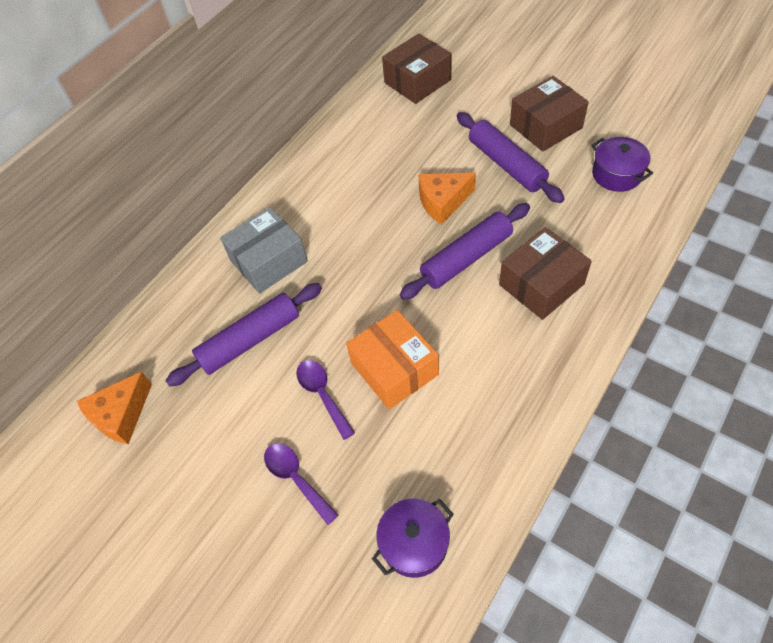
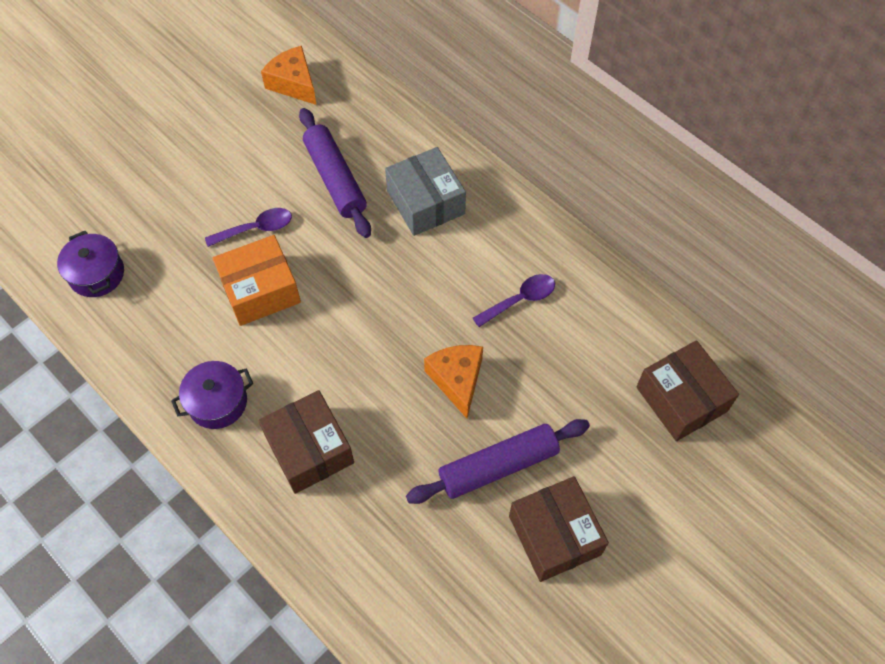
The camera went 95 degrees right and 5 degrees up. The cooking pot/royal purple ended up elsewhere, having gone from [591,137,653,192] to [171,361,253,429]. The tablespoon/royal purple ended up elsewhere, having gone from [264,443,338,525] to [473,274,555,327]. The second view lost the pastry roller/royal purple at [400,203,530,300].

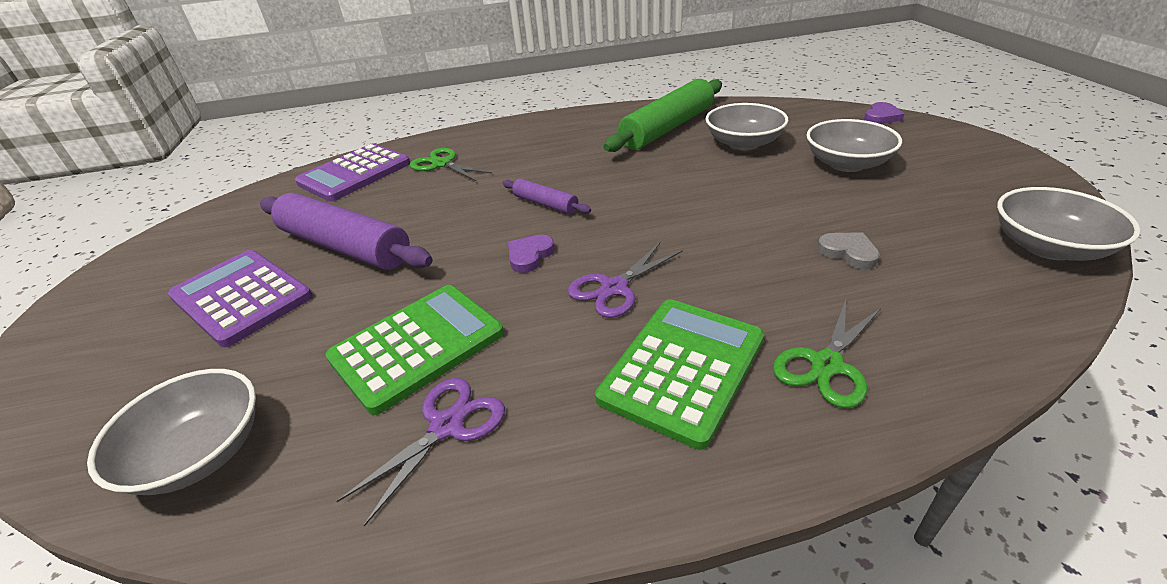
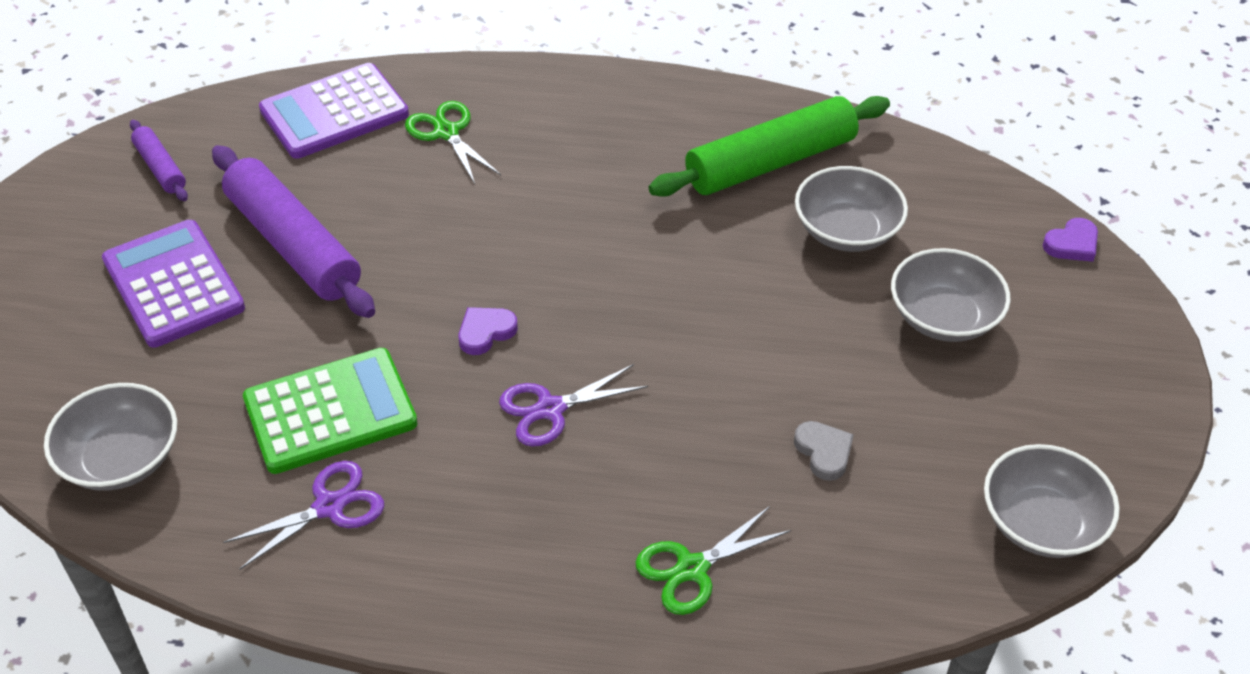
The camera went 15 degrees right and 10 degrees up. The pastry roller/royal purple ended up elsewhere, having gone from [503,178,591,214] to [130,120,188,201]. The second view lost the pocket calculator/emerald at [595,299,765,450].

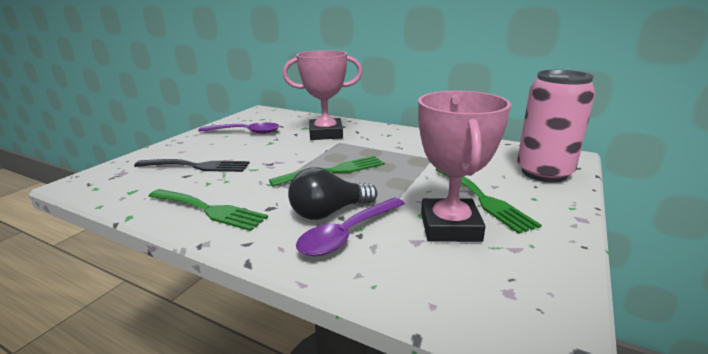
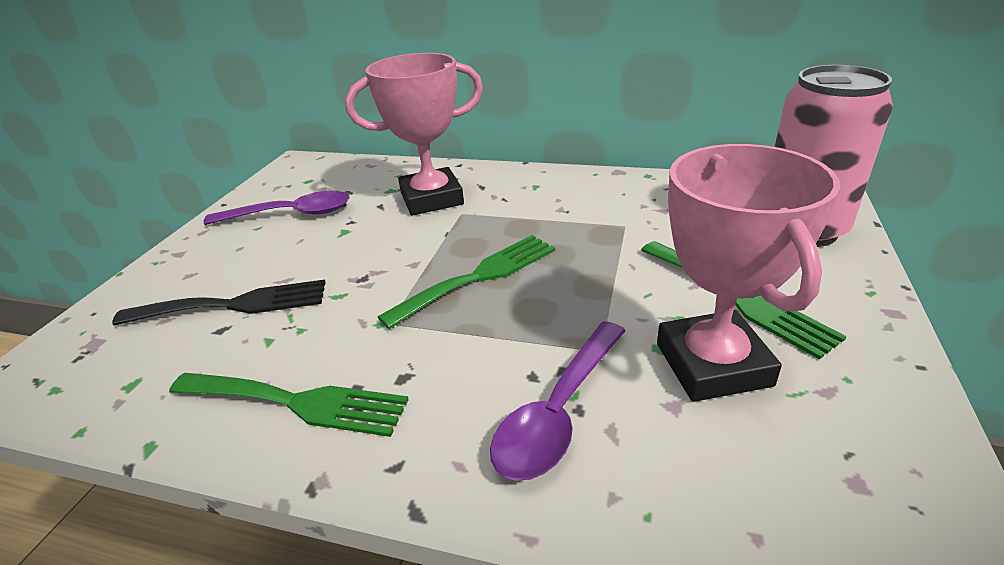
The camera went 10 degrees left and 10 degrees up. The second view lost the bulb/ebony at [288,167,377,220].

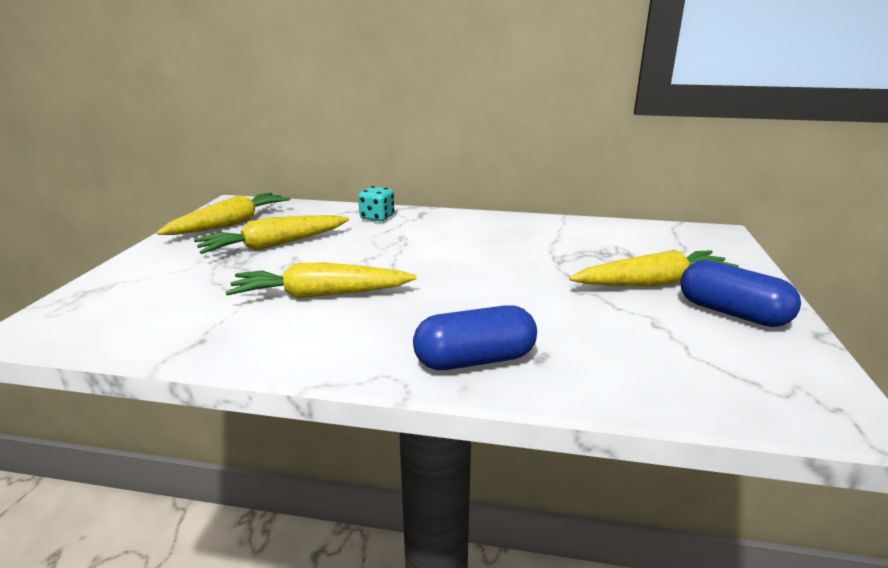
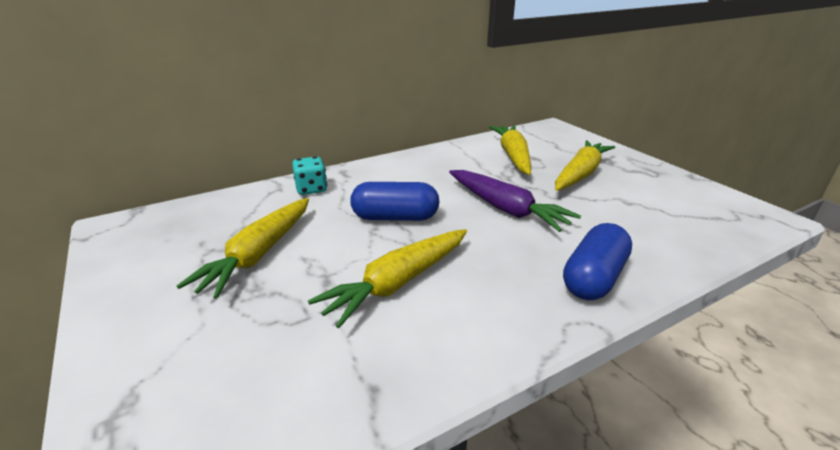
The camera went 40 degrees left and 5 degrees up. The pill shape/blue ended up elsewhere, having gone from [680,260,801,327] to [350,182,440,221]. The second view gained the root vegetable/royal purple at [449,170,581,232]. The root vegetable/golden ended up elsewhere, having gone from [156,193,290,235] to [489,125,531,175].

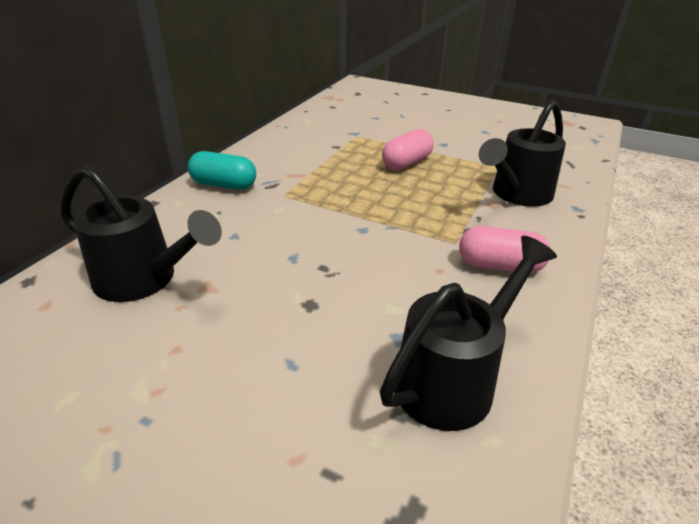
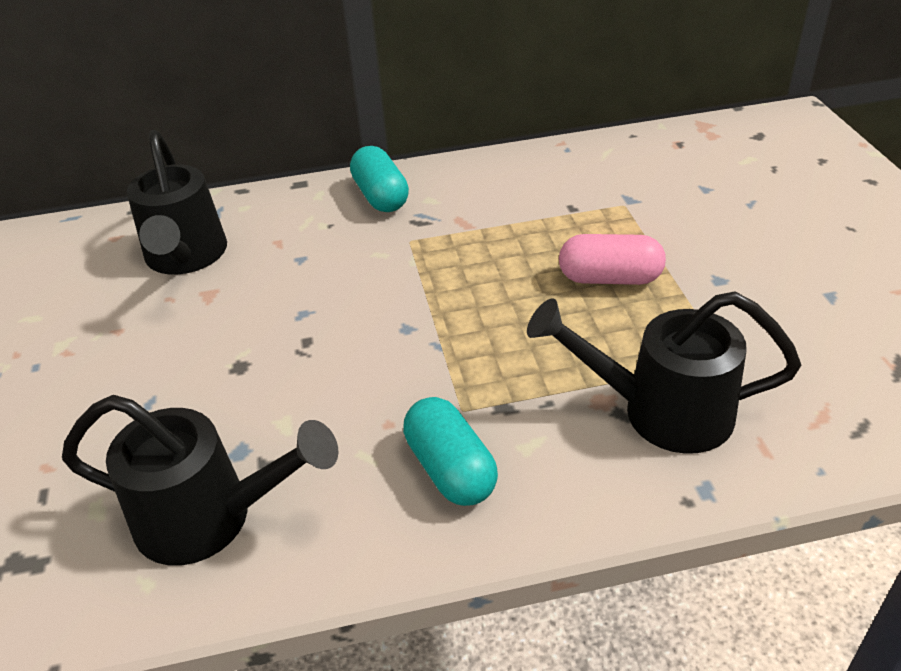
The camera went 55 degrees right and 5 degrees up. What was the pill shape/rosy at [459,226,550,273] turned into the pill shape/teal at [403,397,498,506].

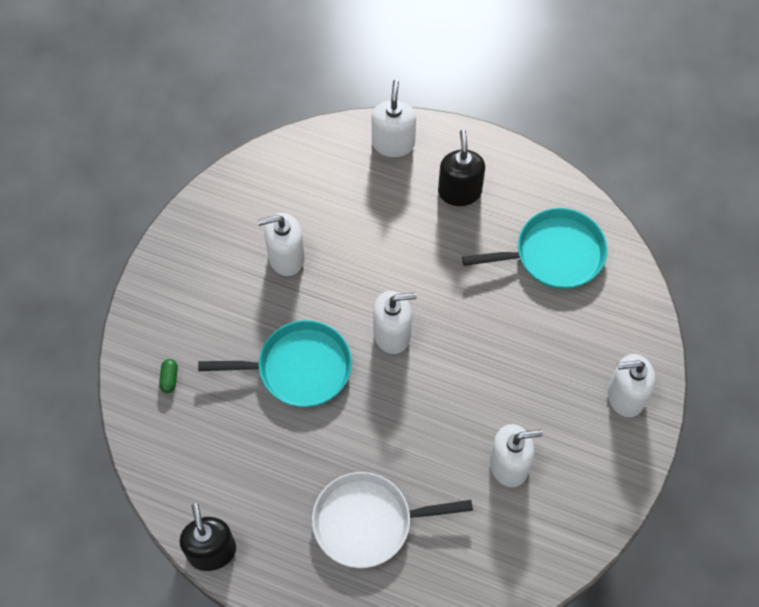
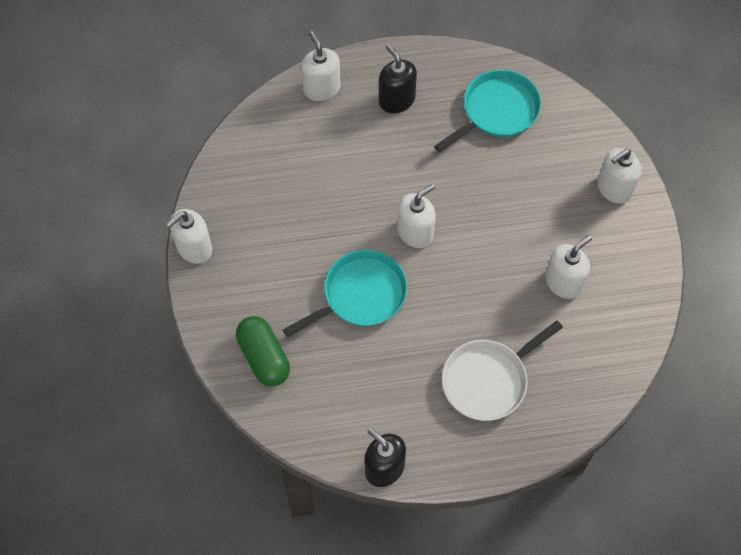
The camera went 30 degrees left and 0 degrees up. The pump bottle/white ended up elsewhere, having gone from [258,213,305,276] to [166,209,212,264]. The size of the pill shape/emerald at [159,359,178,393] changed by a factor of 2.38.

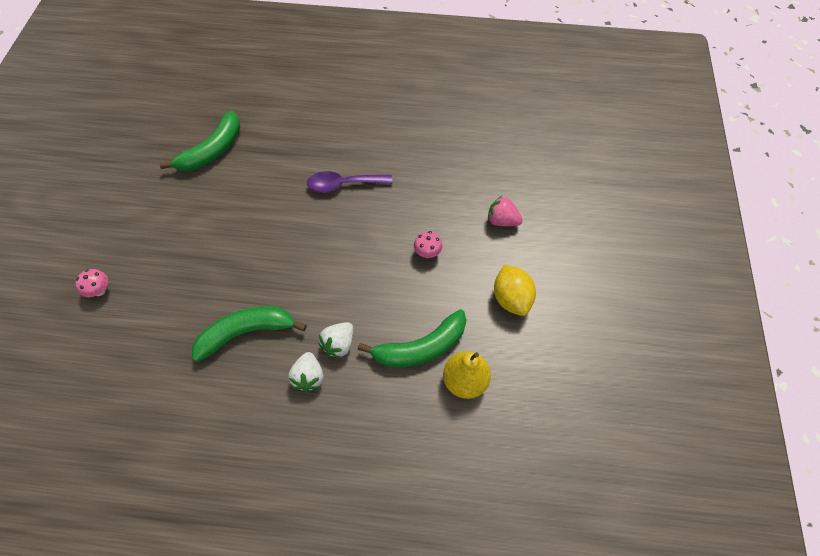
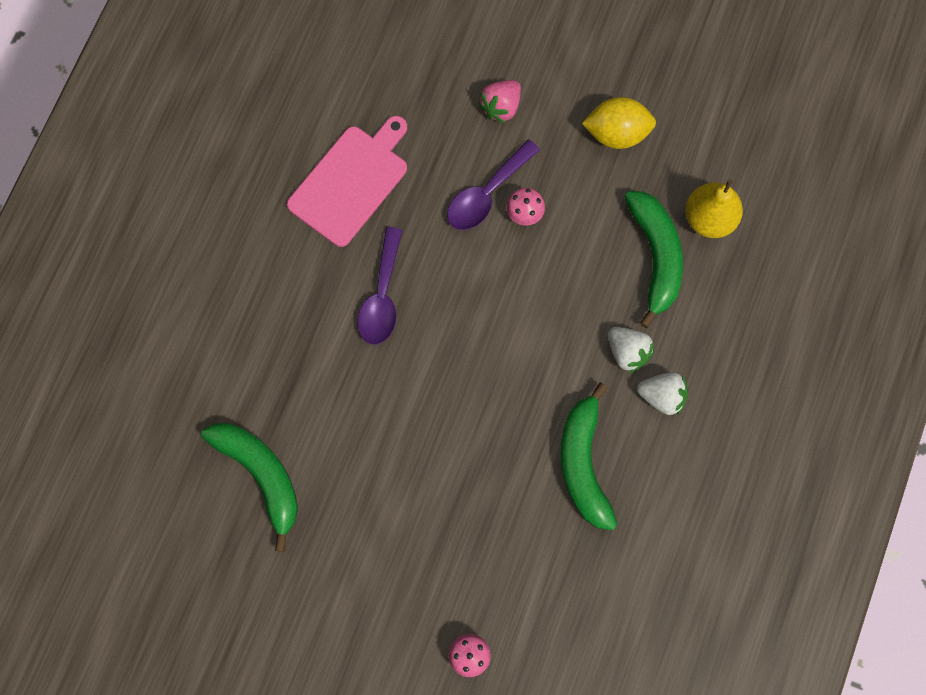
The camera went 75 degrees left and 15 degrees up. The second view gained the cutting board/rosy at [287,116,407,247]. The second view gained the tablespoon/royal purple at [447,139,540,230].

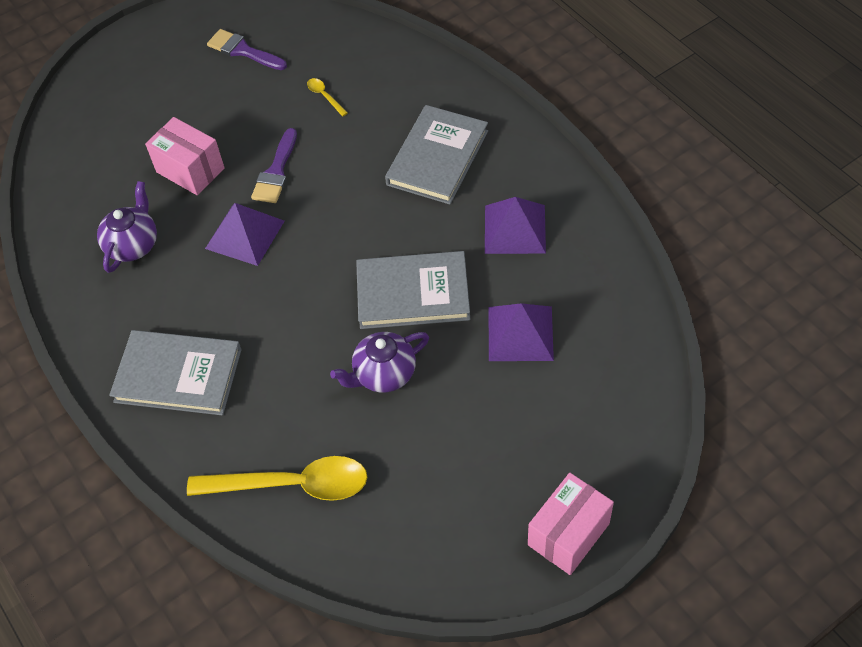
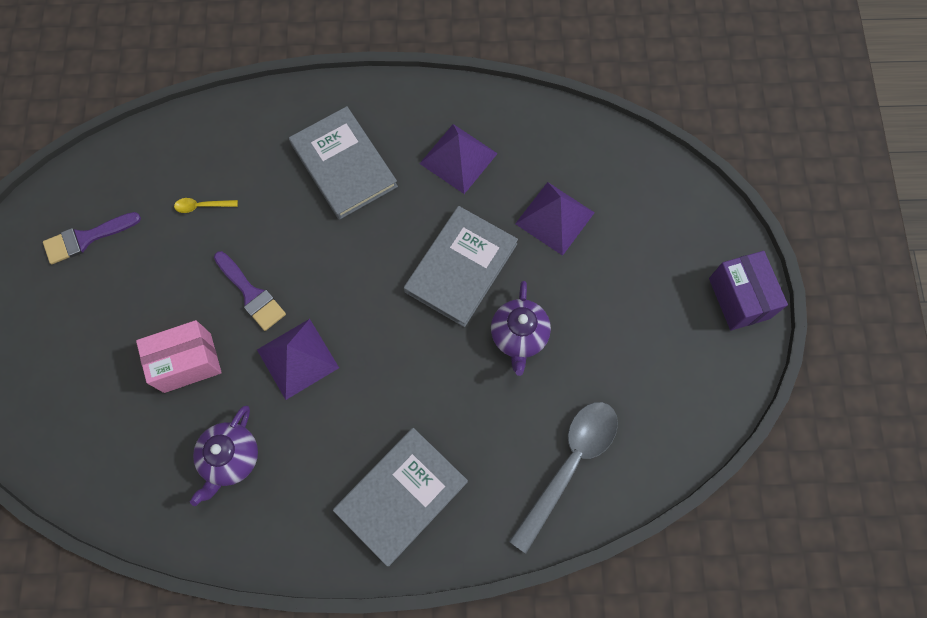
The camera went 60 degrees left and 15 degrees up. The tea pot/royal purple at [97,181,157,273] ended up facing another way, 120 degrees counterclockwise from before. What was the tablespoon/golden at [187,456,367,501] turned into the tablespoon/ash-grey at [509,402,618,553]. What was the package/rosy at [528,473,614,575] turned into the package/royal purple at [709,251,788,331].

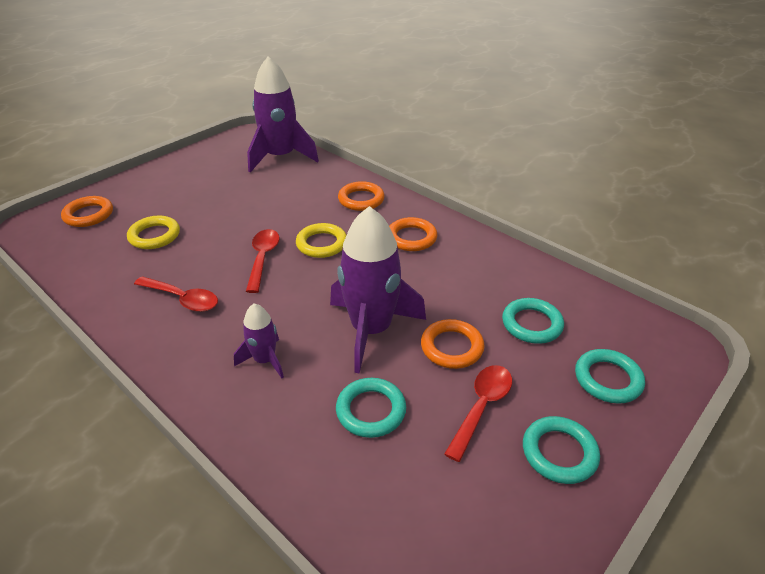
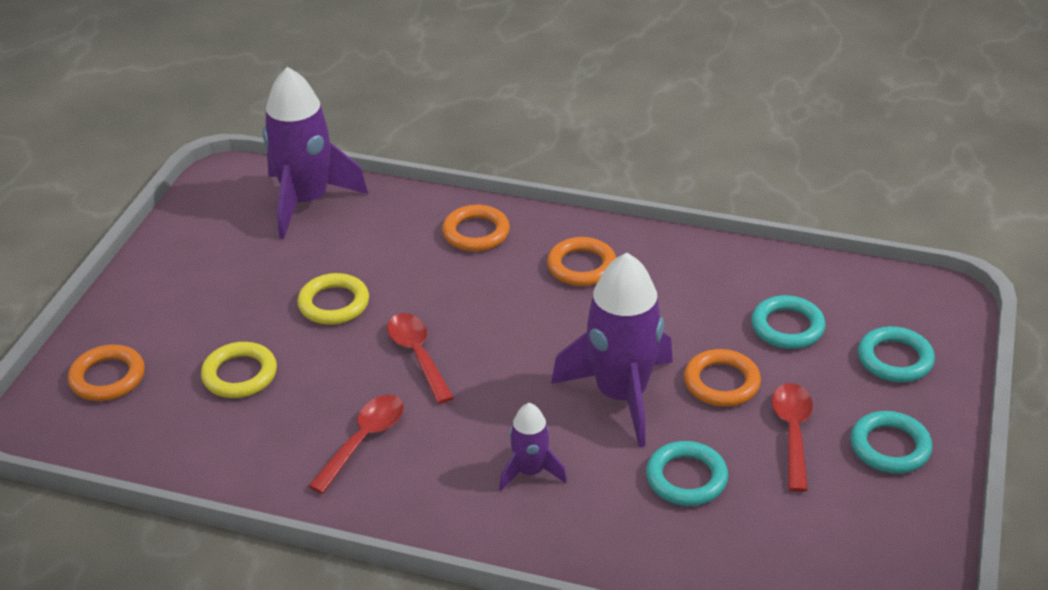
The camera went 25 degrees left and 0 degrees up. The torus/golden ended up elsewhere, having gone from [296,223,346,258] to [298,273,369,325]. The tablespoon/red at [134,276,218,312] ended up facing another way, 60 degrees counterclockwise from before.

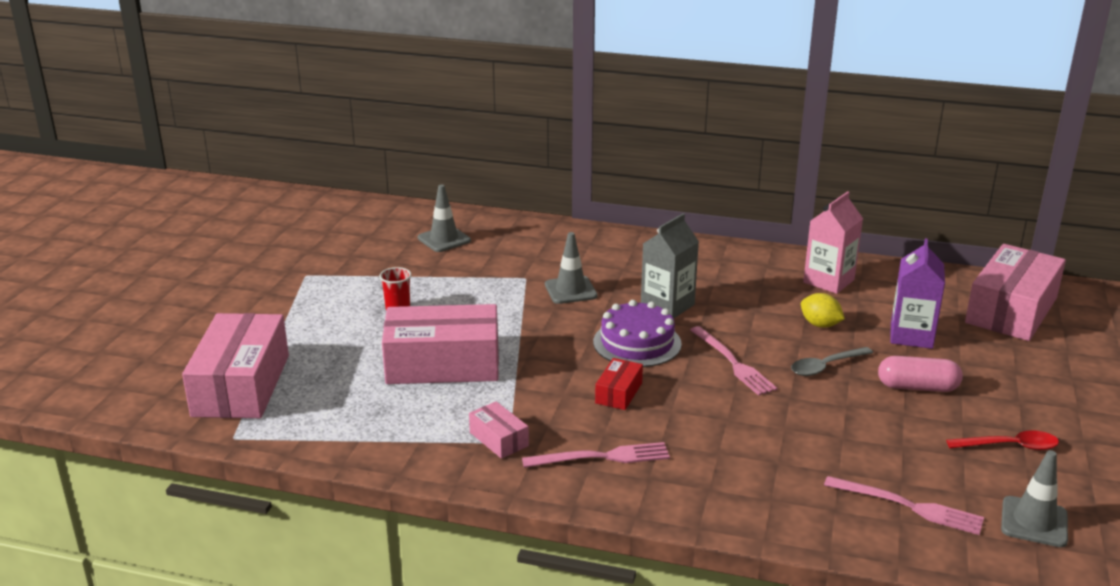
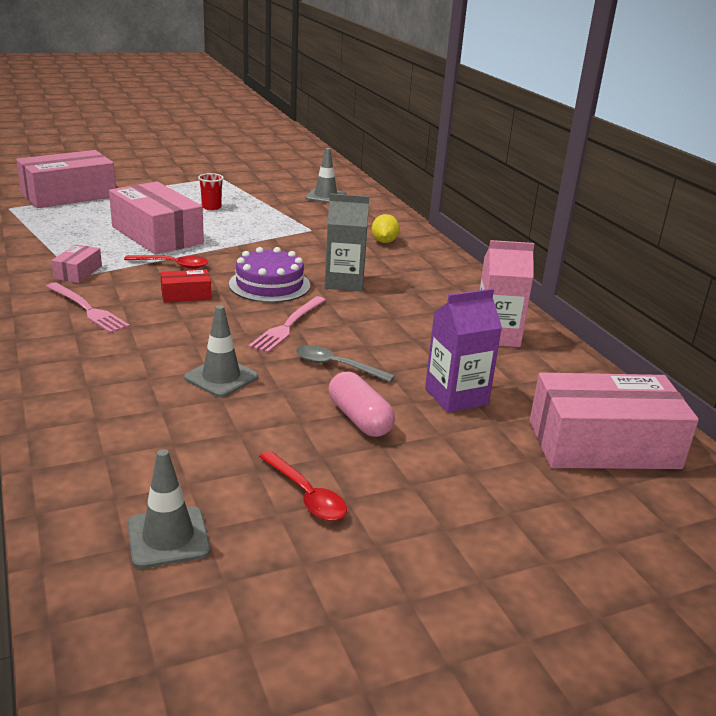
The camera went 50 degrees right and 0 degrees up. The second view gained the tablespoon/red at [124,255,208,269]. The road cone/ash-grey ended up elsewhere, having gone from [545,232,597,304] to [184,305,258,397]. The toy lemon/golden ended up elsewhere, having gone from [801,293,845,328] to [372,214,400,243]. The second view lost the fork/rosy at [824,476,984,535].

